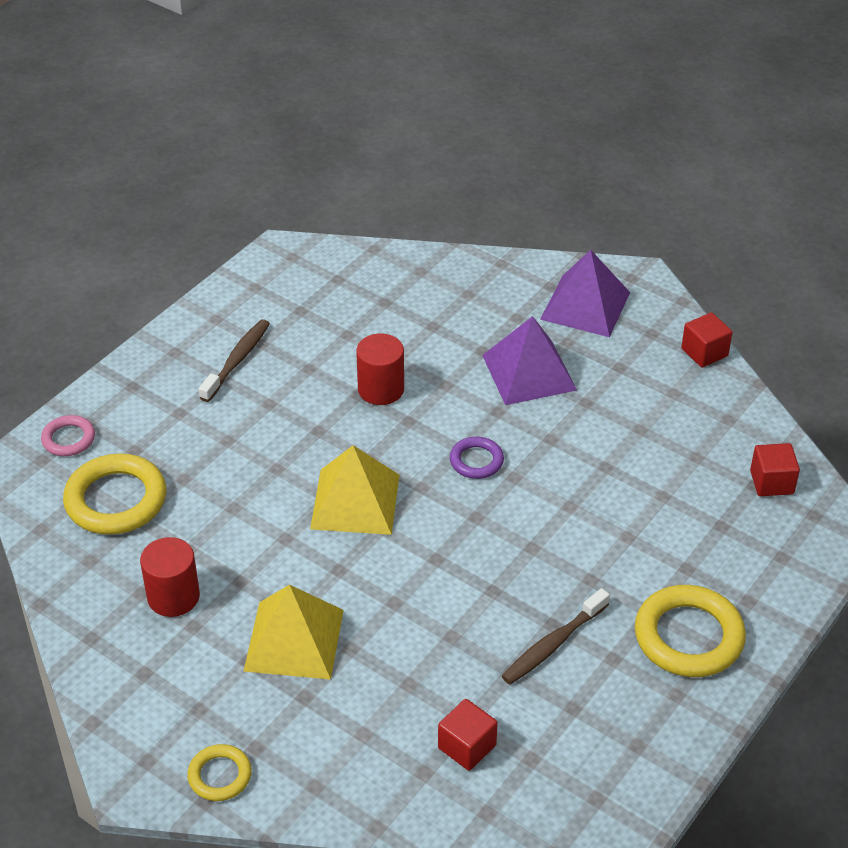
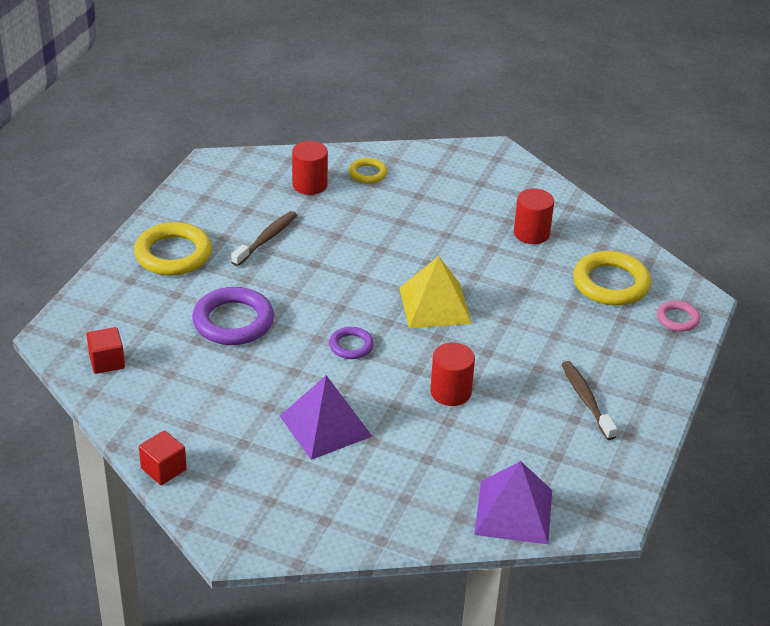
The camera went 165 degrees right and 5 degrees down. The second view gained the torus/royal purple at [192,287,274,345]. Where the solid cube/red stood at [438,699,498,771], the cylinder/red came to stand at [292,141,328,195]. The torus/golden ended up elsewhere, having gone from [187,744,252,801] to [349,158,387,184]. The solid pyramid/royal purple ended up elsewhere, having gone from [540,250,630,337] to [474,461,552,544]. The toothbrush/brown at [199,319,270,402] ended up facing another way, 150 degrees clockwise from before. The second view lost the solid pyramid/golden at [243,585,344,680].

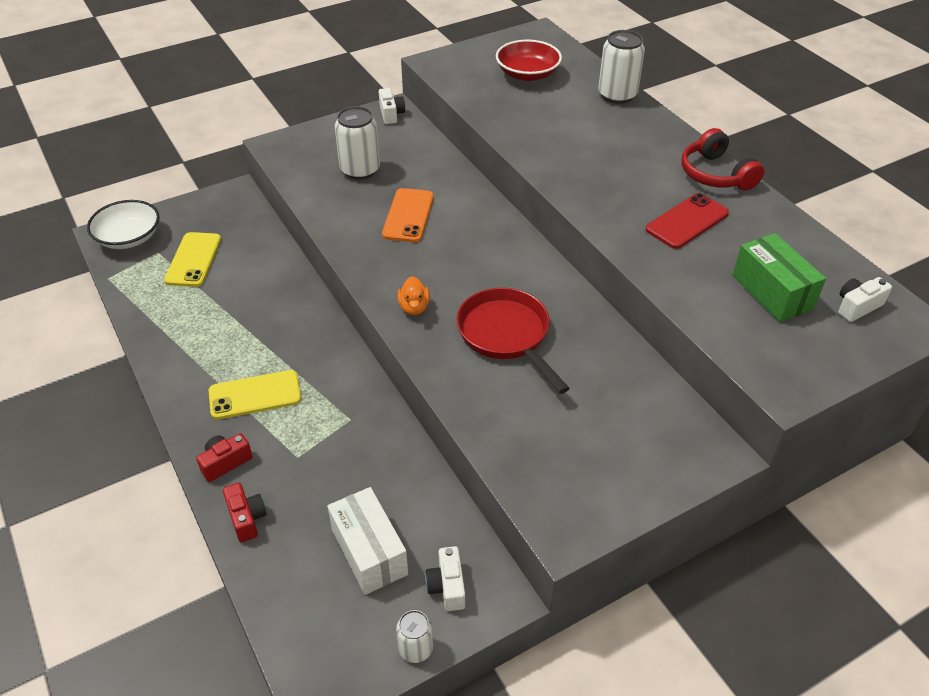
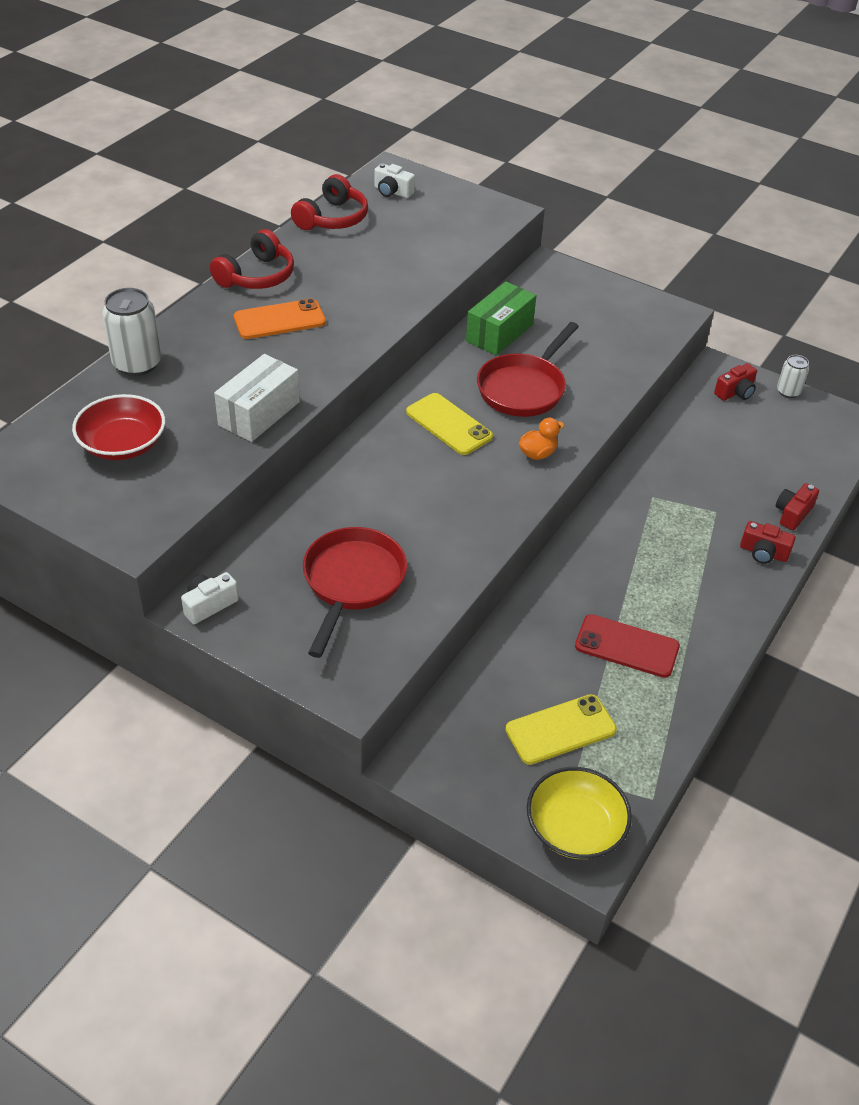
The camera went 120 degrees left and 0 degrees up. The package/white ended up elsewhere, having gone from [327,487,408,595] to [214,354,300,442]. The smartphone/orange ended up elsewhere, having gone from [382,188,434,242] to [234,298,326,339]. The second view gained the over-ear headphones/red at [291,174,368,230]. Where the tin/white stood at [335,106,380,180], the pan/red came to stand at [303,527,407,658]. The smartphone/golden ended up elsewhere, having gone from [208,370,301,420] to [406,393,493,455]. The package/emerald ended up elsewhere, having gone from [732,233,826,322] to [466,281,536,356]. What was the serving bowl/white at [87,200,160,249] turned into the serving bowl/golden at [527,767,632,859]. The smartphone/red ended up elsewhere, having gone from [646,193,729,249] to [575,614,680,678]. What was the compact camera/white at [425,546,465,611] turned into the compact camera/red at [714,363,757,401].

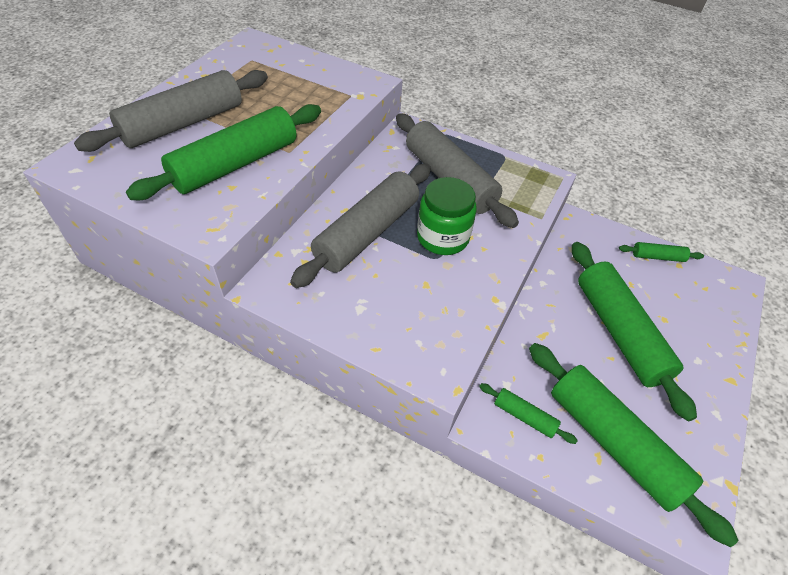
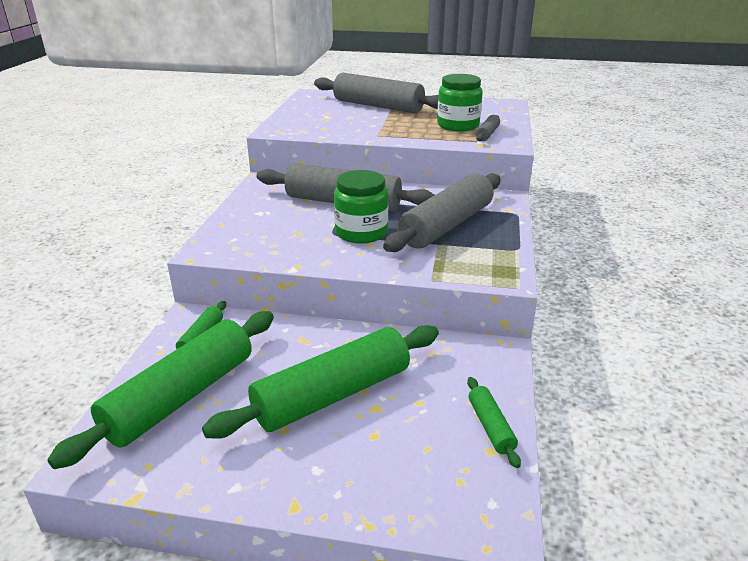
The camera went 75 degrees right and 20 degrees down. The second view gained the preserve jar/emerald at [437,74,483,131]. The second view gained the pastry roller/ash-grey at [476,115,500,141]. The second view lost the pastry roller/emerald at [126,104,321,200].

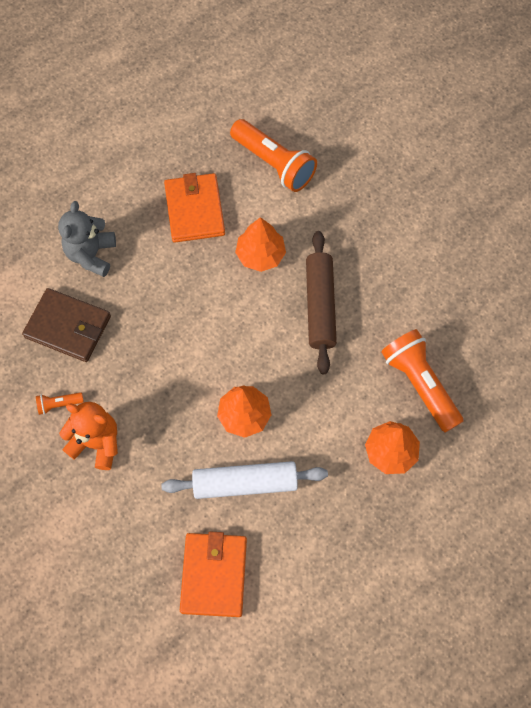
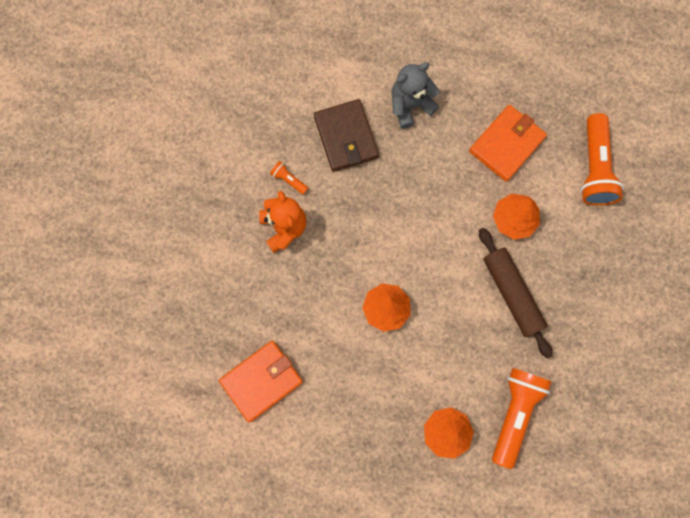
The camera went 50 degrees right and 10 degrees up. The pastry roller/brown at [306,231,337,374] ended up facing another way, 75 degrees counterclockwise from before. The second view lost the pastry roller/white at [161,461,328,499].

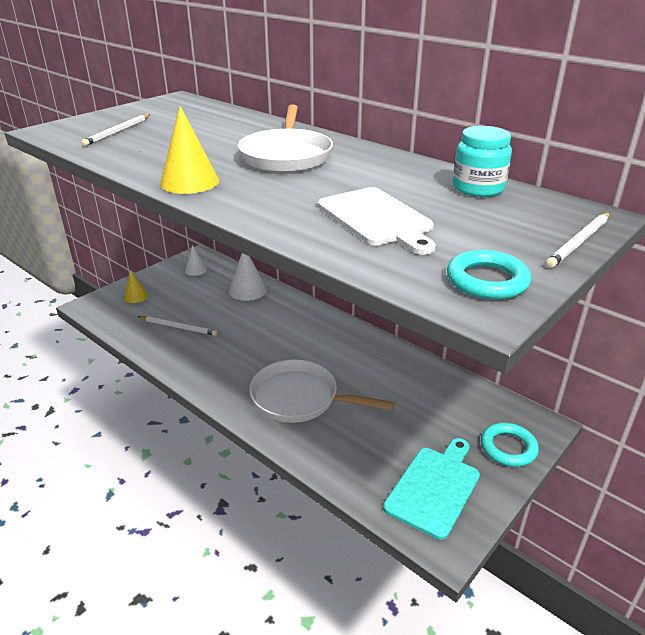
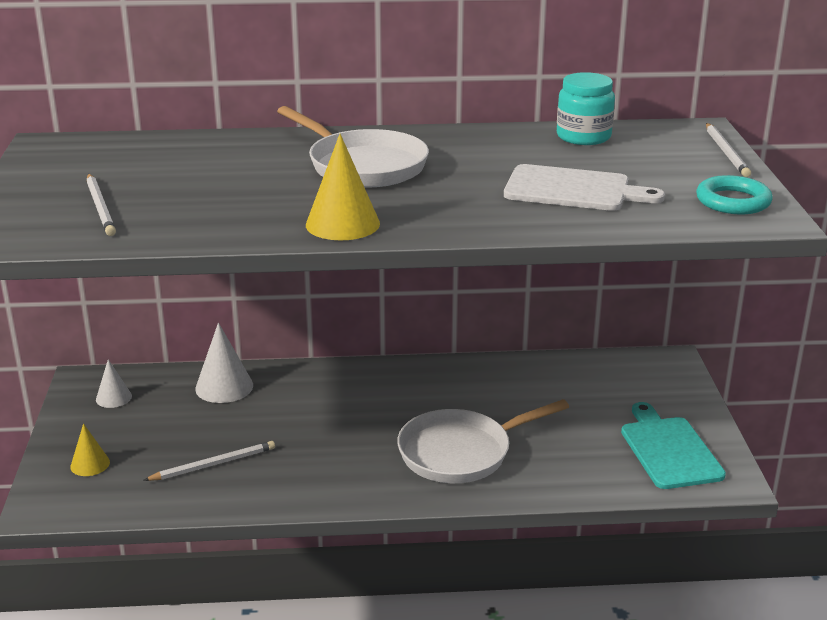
The camera went 45 degrees left and 5 degrees down. The second view lost the torus/teal at [481,423,539,467].

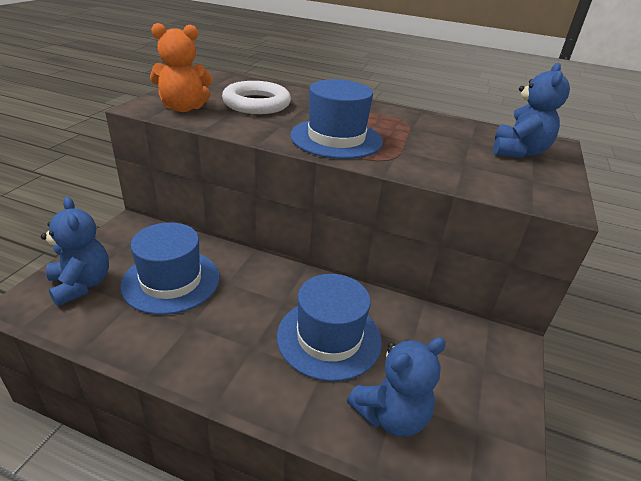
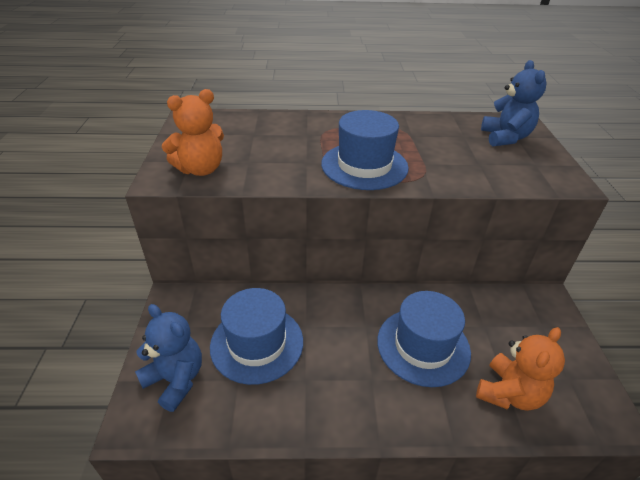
The camera went 20 degrees left and 5 degrees up. What was the teddy/blue at [347,337,446,437] turned into the teddy/orange at [476,327,565,411]. The second view lost the torus/white at [222,81,291,114].

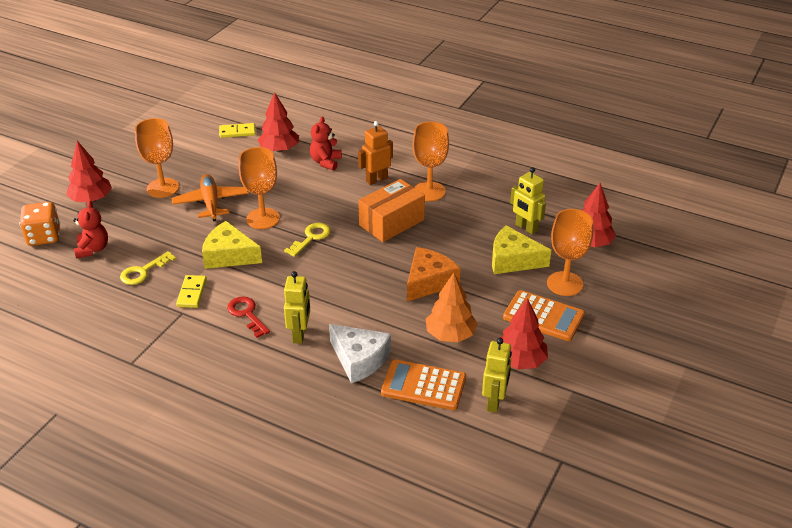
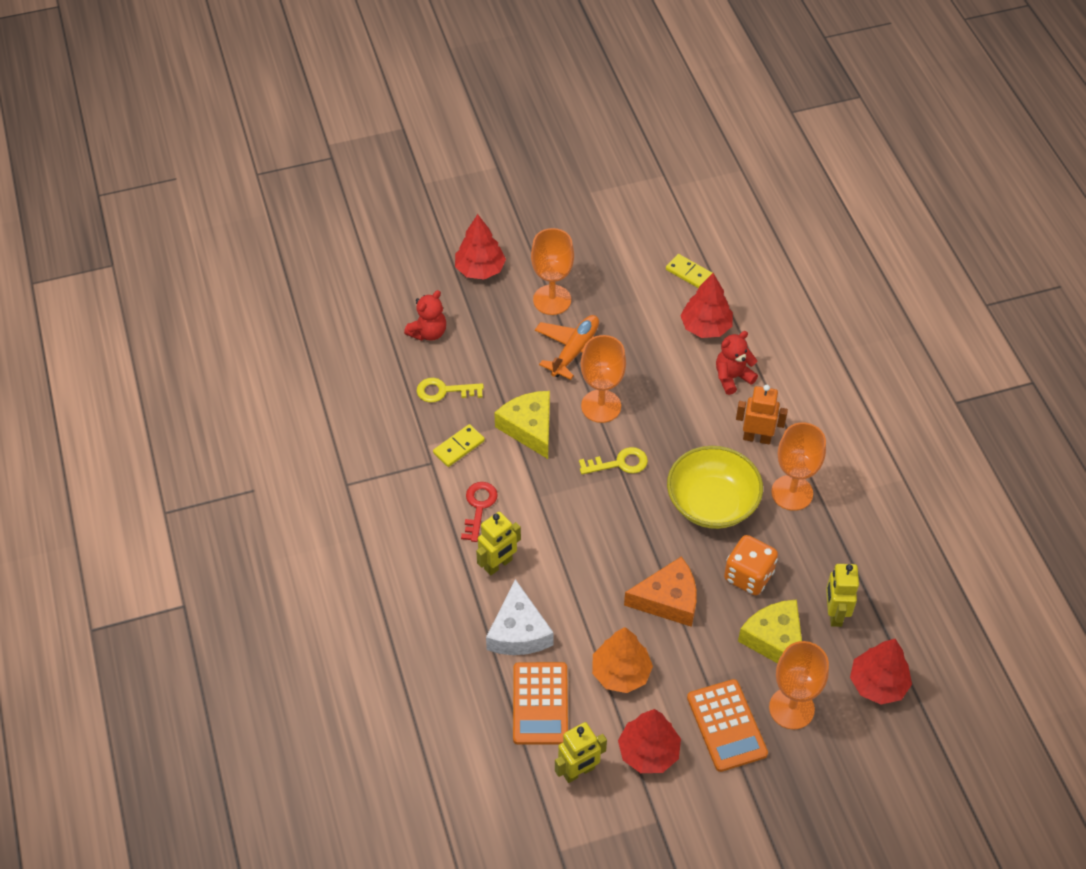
The camera went 45 degrees right and 15 degrees up. The pocket calculator/orange at [381,360,466,410] ended up facing another way, 150 degrees counterclockwise from before. Where the package/orange stood at [358,179,425,242], the serving bowl/golden came to stand at [667,446,763,529]. The die/orange ended up elsewhere, having gone from [20,202,60,246] to [724,535,778,595].

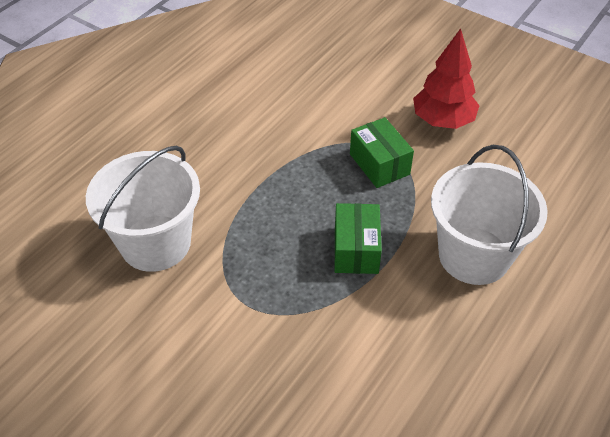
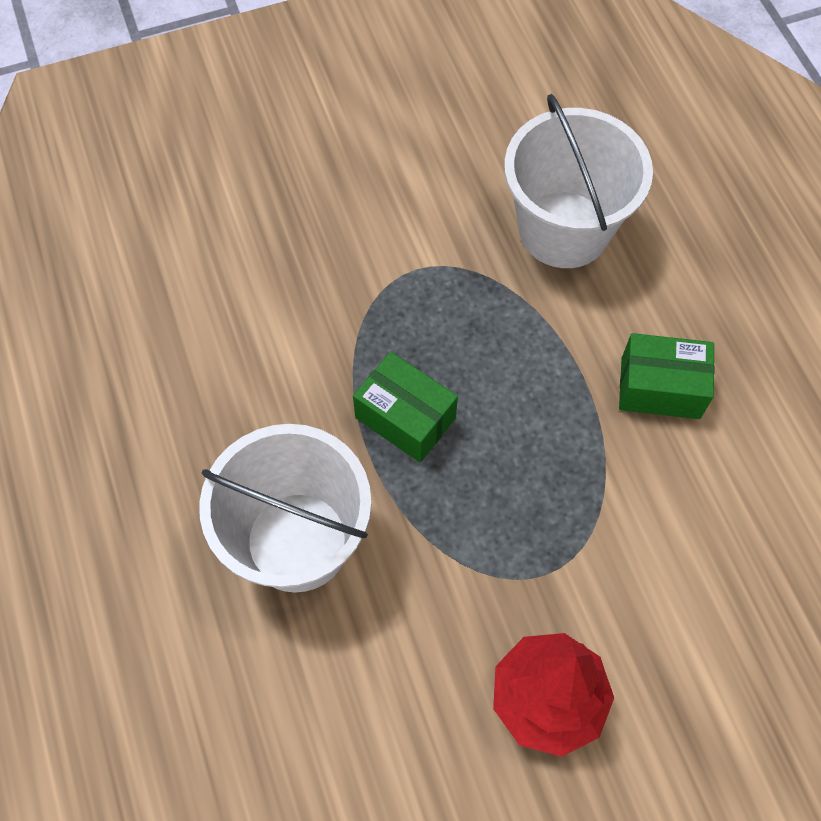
The camera went 125 degrees right and 15 degrees up. The package/emerald ended up elsewhere, having gone from [350,117,414,188] to [619,333,715,419].

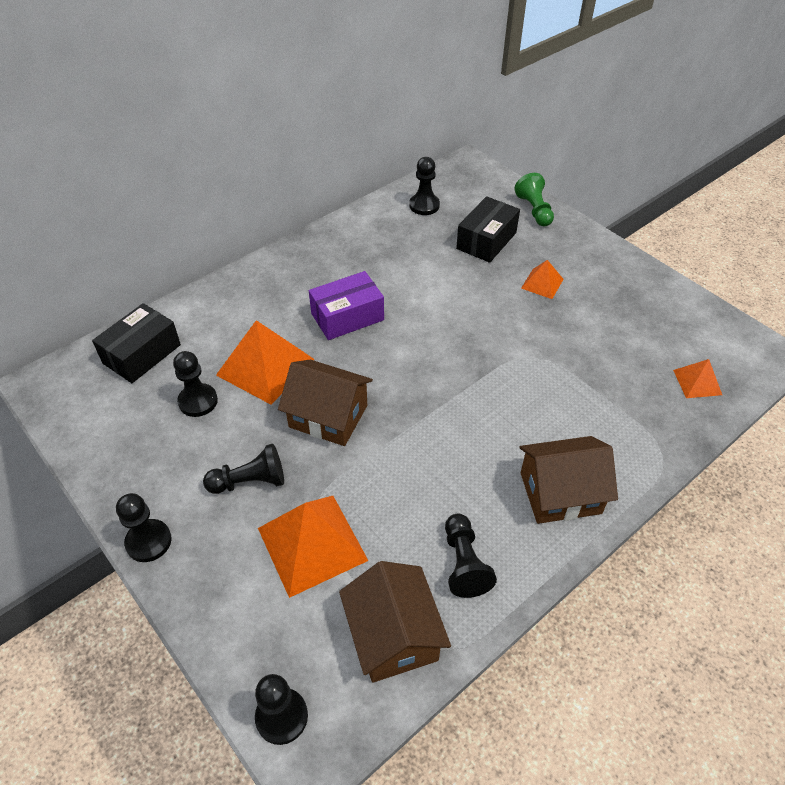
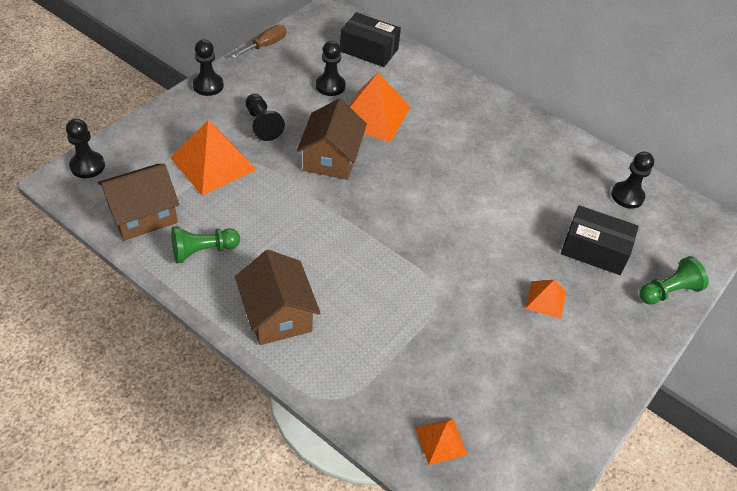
The camera went 75 degrees right and 0 degrees up. What was the chess pawn/ebony at [445,514,497,598] turned into the chess pawn/emerald at [171,226,240,263]. The second view gained the hand screwdriver/brown at [231,25,286,59]. The second view lost the package/royal purple at [309,271,384,340].

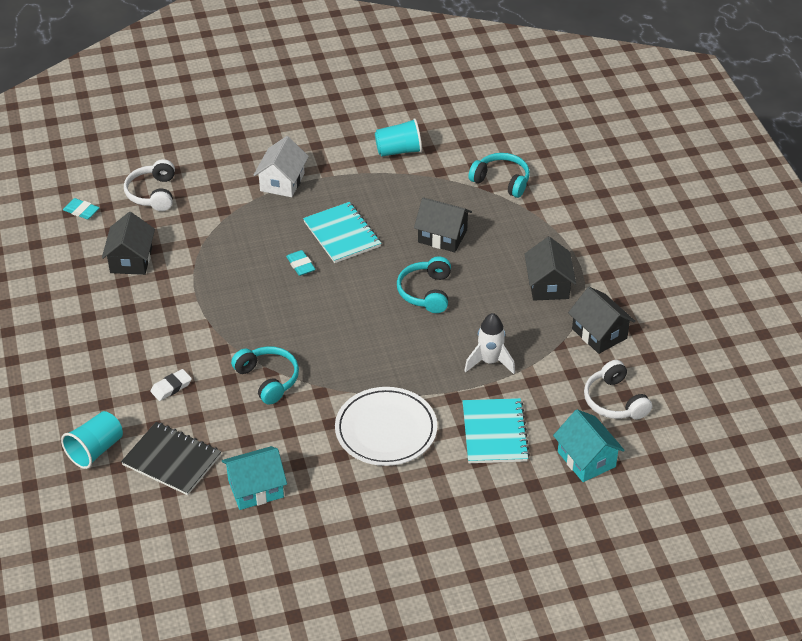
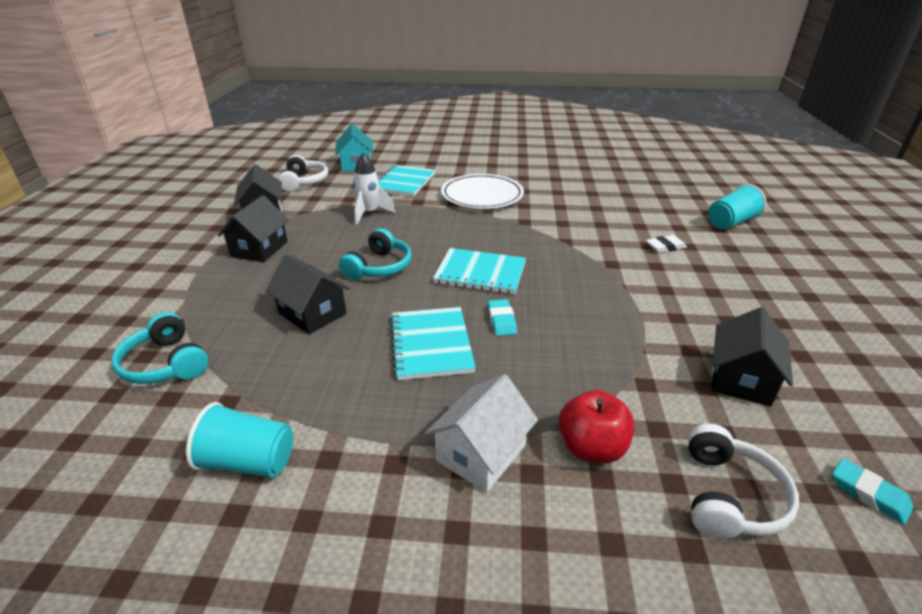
The camera went 160 degrees left and 10 degrees down. The second view gained the exercise book/teal at [433,248,526,294]. The second view gained the apple/red at [559,390,634,463]. The second view lost the exercise book/ebony at [121,422,221,495]. The second view lost the toy house/teal at [222,446,287,510]. The second view lost the over-ear headphones/teal at [231,346,299,405].

